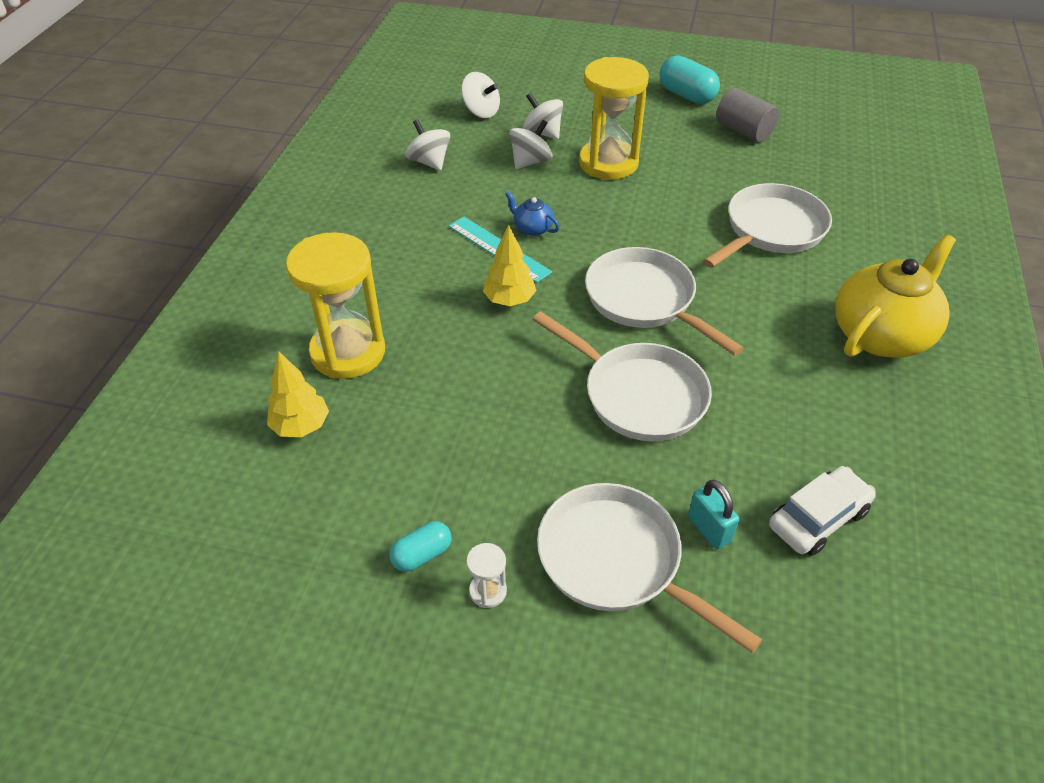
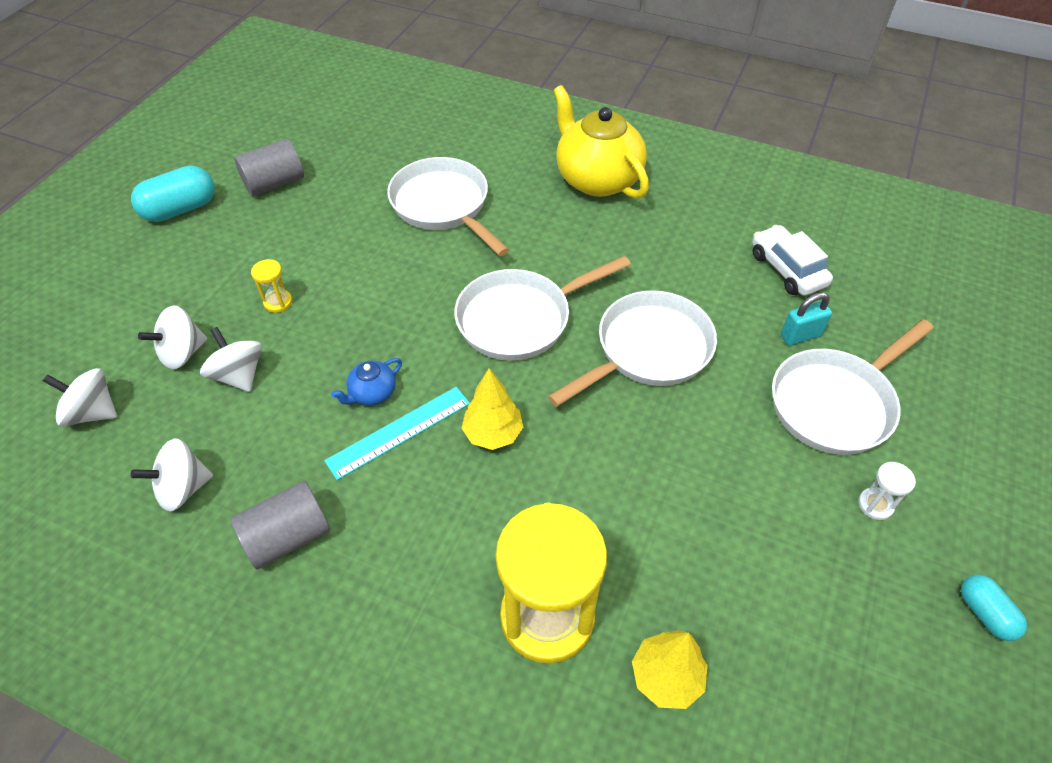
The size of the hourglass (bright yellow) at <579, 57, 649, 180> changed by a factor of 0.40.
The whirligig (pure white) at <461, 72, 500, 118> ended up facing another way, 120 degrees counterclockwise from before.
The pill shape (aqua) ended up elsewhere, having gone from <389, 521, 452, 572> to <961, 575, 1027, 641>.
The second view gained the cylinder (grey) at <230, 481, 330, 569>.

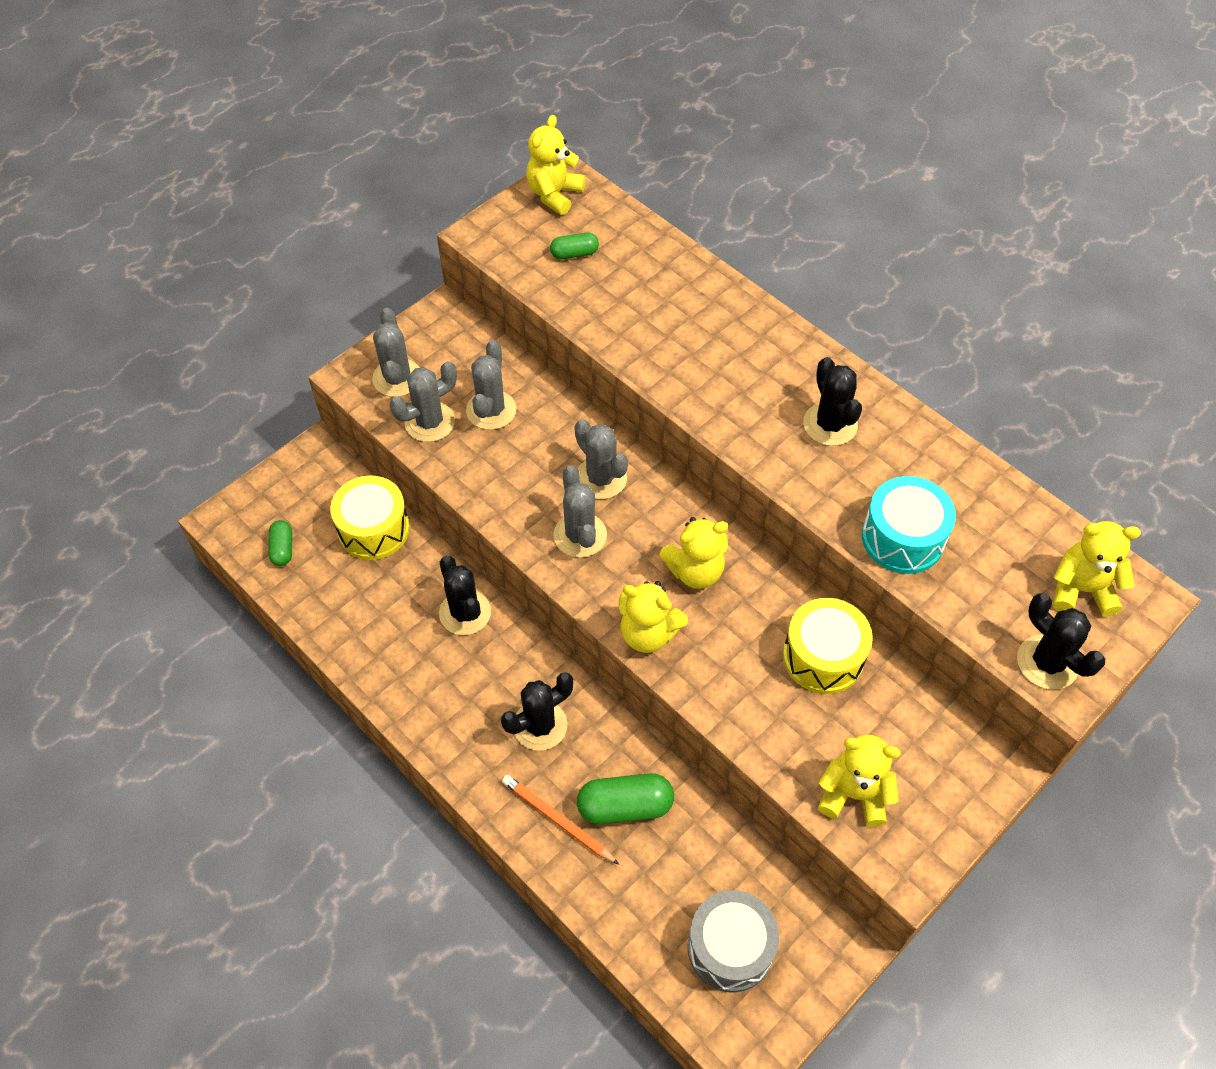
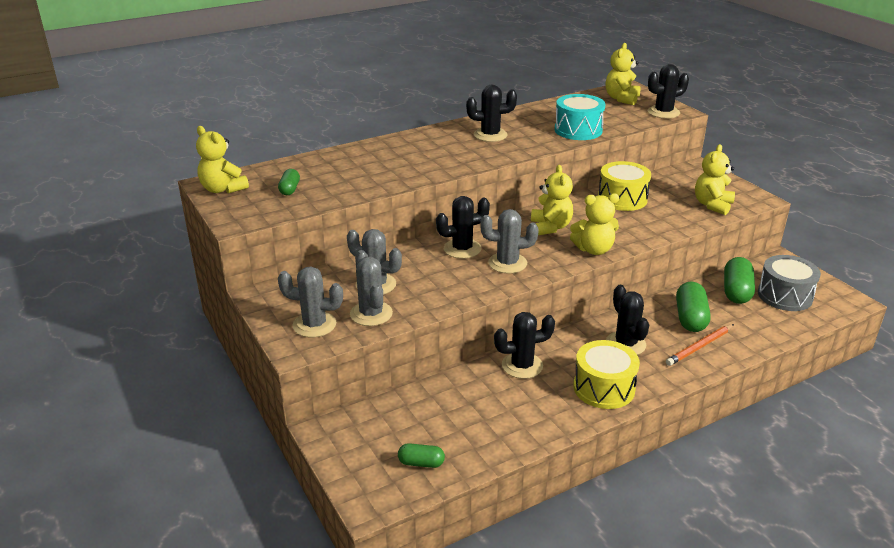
What was the prickly plant (grey) at <574, 419, 628, 499> turned into the prickly plant (black) at <436, 196, 490, 259>.
The drum (bright yellow) ended up elsewhere, having gone from <330, 475, 410, 560> to <573, 340, 640, 409>.
The stuffed bear (bright yellow) at <619, 581, 688, 653> ended up facing another way, 45 degrees clockwise from before.
The second view gained the pill shape (emerald) at <724, 257, 755, 304>.

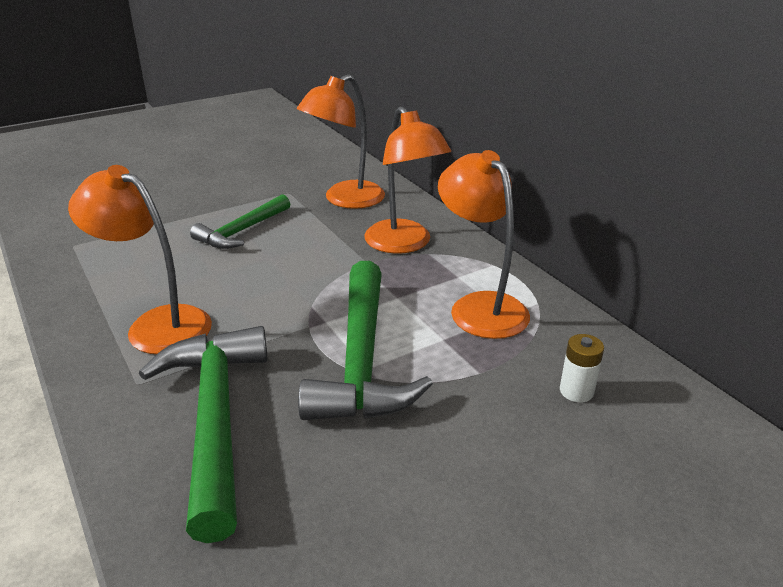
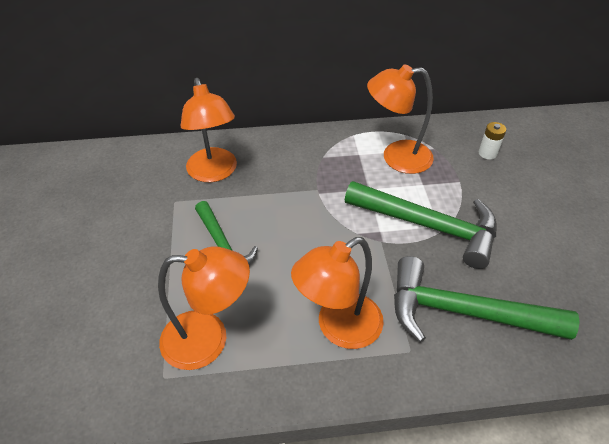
The lamp (bright orange) ended up elsewhere, having gone from <364, 106, 451, 254> to <158, 247, 250, 370>.

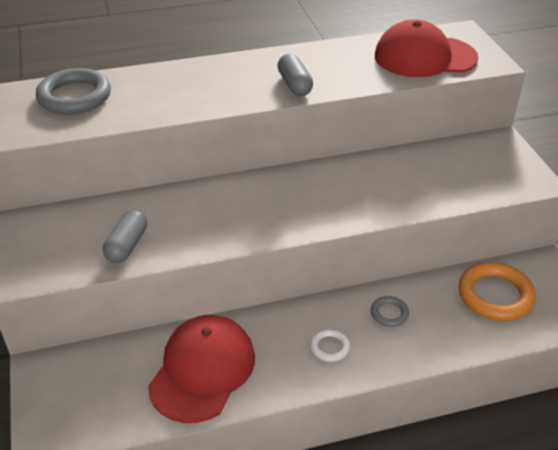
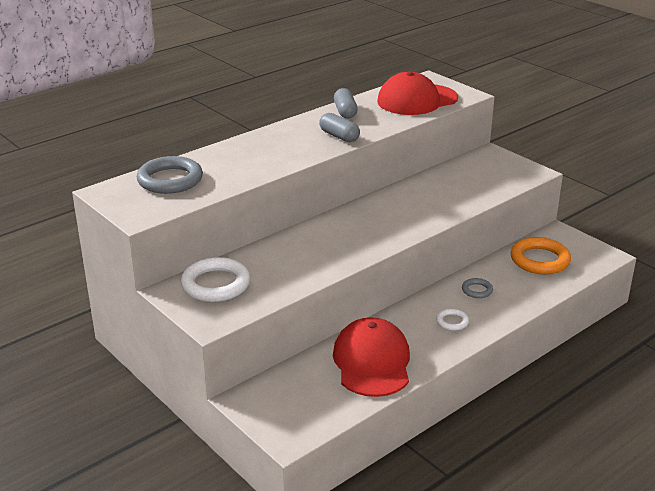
The pill shape (grey) ended up elsewhere, having gone from <103, 210, 147, 263> to <334, 88, 358, 119>.
The second view gained the torus (pure white) at <181, 257, 250, 302>.

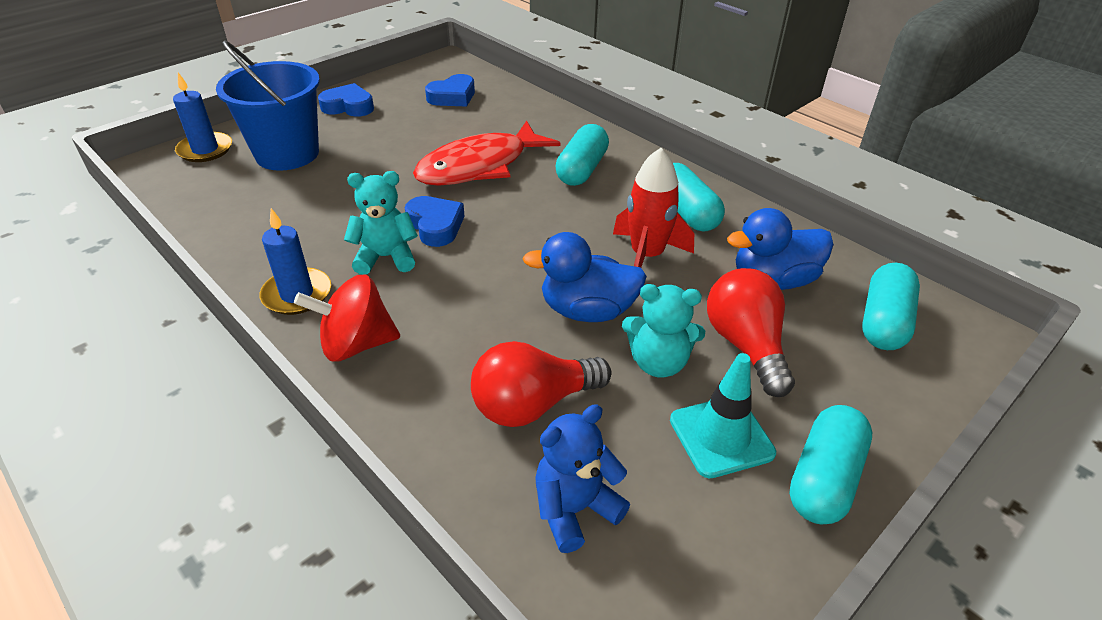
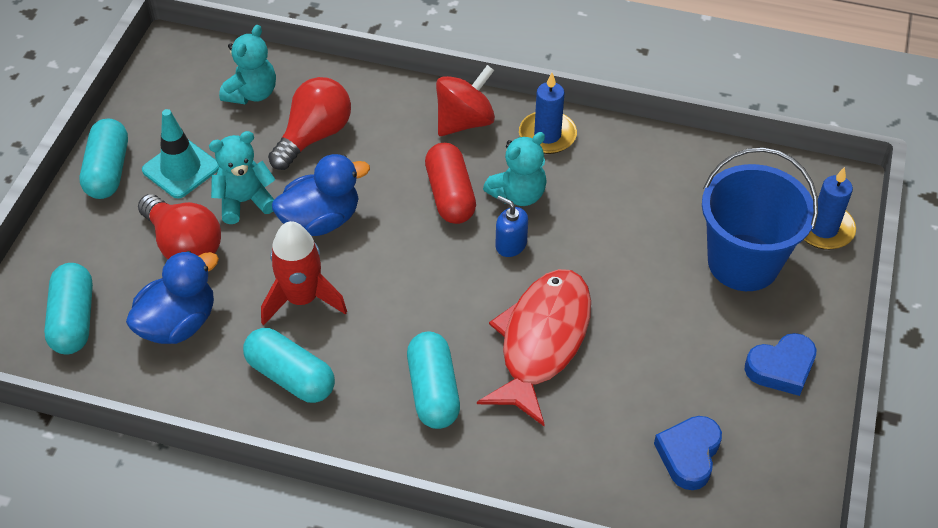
Where the love heart (blue) stood at <405, 196, 465, 247>, the soap pump (blue) came to stand at <495, 196, 528, 257>.
What was the stuffed bear (blue) at <535, 404, 630, 553> turned into the stuffed bear (aqua) at <219, 25, 276, 104>.
The second view gained the pill shape (red) at <425, 143, 476, 224>.

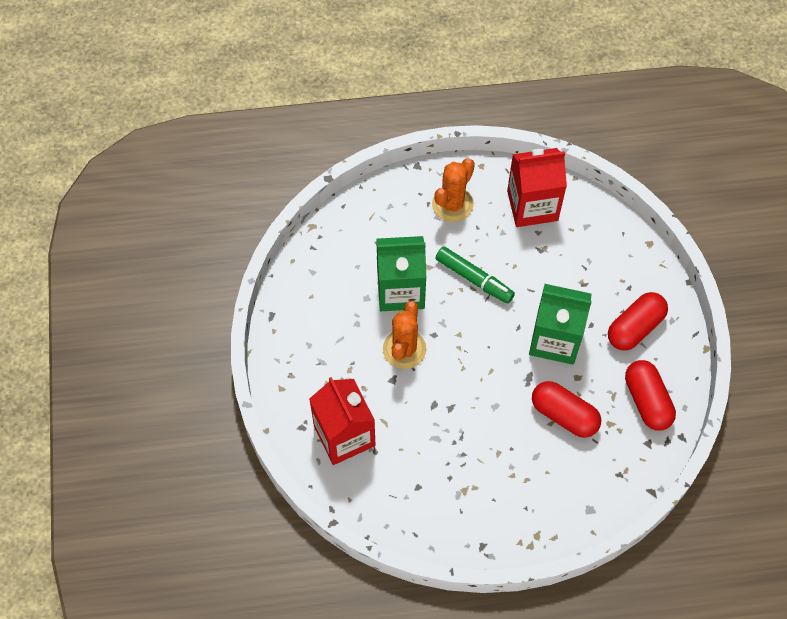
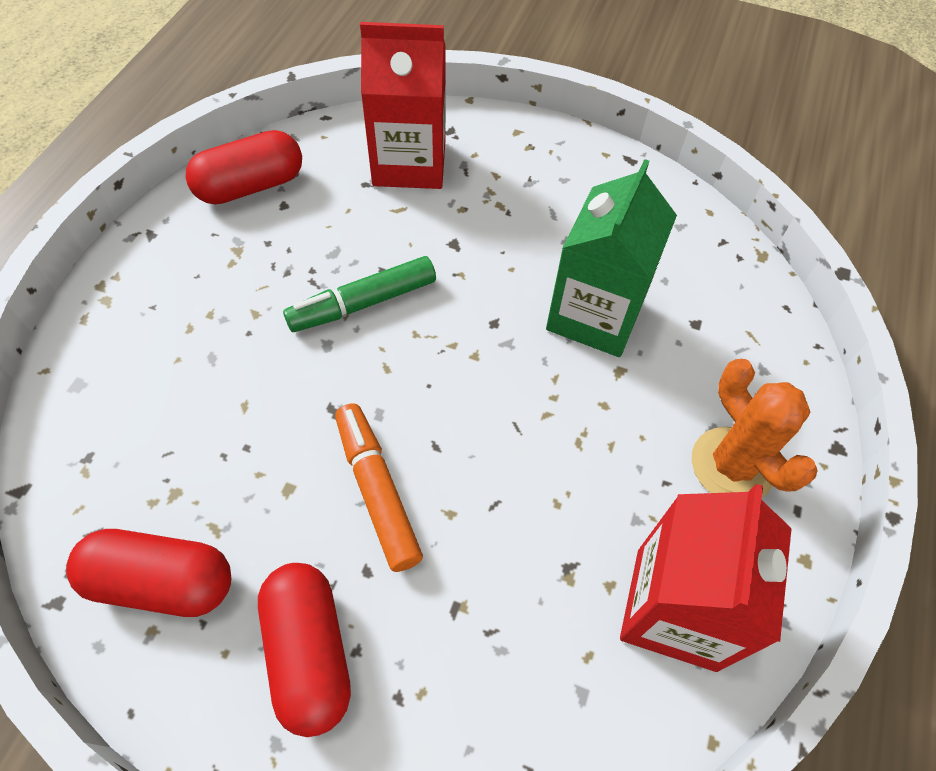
The felt pen (emerald) ended up elsewhere, having gone from <436, 246, 515, 304> to <283, 256, 436, 332>.
Where the milk carton (emerald) stood at <529, 284, 592, 365>, the felt pen (bright orange) came to stand at <335, 403, 423, 572>.
The second view lost the prickly plant (bright orange) at <383, 301, 426, 369>.
The pill shape (red) ended up elsewhere, having gone from <532, 381, 601, 438> to <186, 130, 302, 204>.

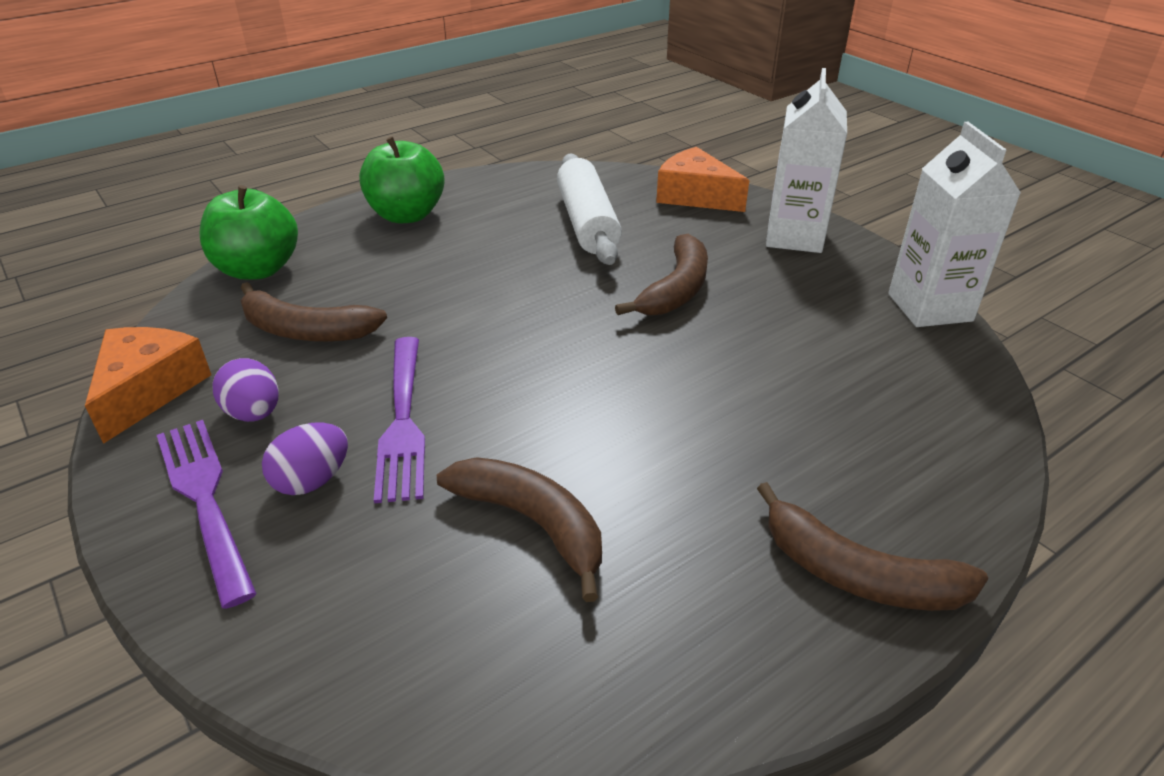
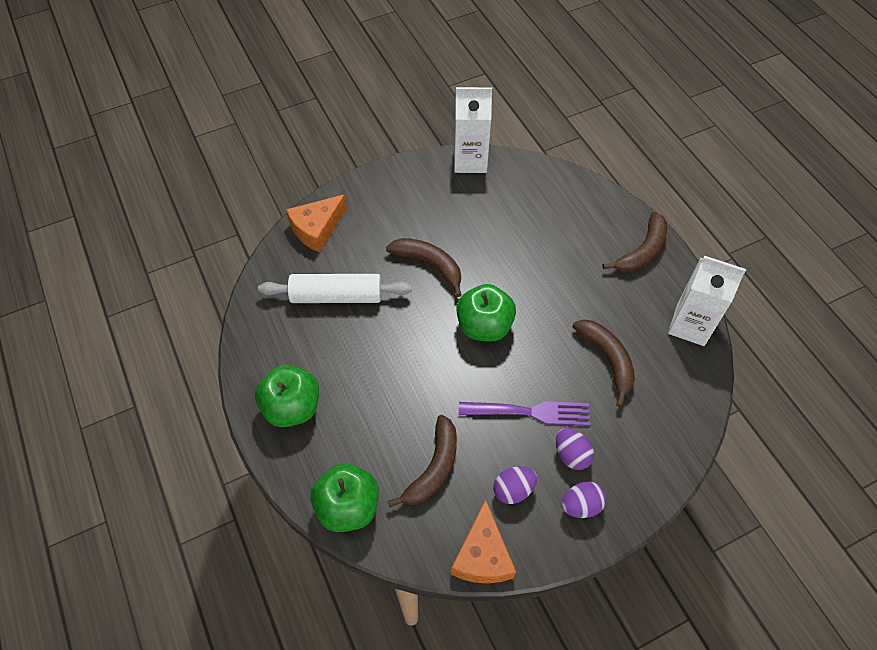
The milk carton (pure white) ended up elsewhere, having gone from <766, 68, 847, 253> to <668, 256, 746, 346>.
The cheese wedge (bright orange) at <85, 327, 211, 444> ended up facing another way, 105 degrees counterclockwise from before.
Where the dinner fork (violet) stood at <157, 420, 257, 609>, the egg (violet) came to stand at <562, 481, 606, 518>.
The banana (dark brown) at <437, 457, 602, 602> ended up facing another way, 105 degrees clockwise from before.
The second view gained the toy apple (emerald) at <456, 284, 516, 342>.

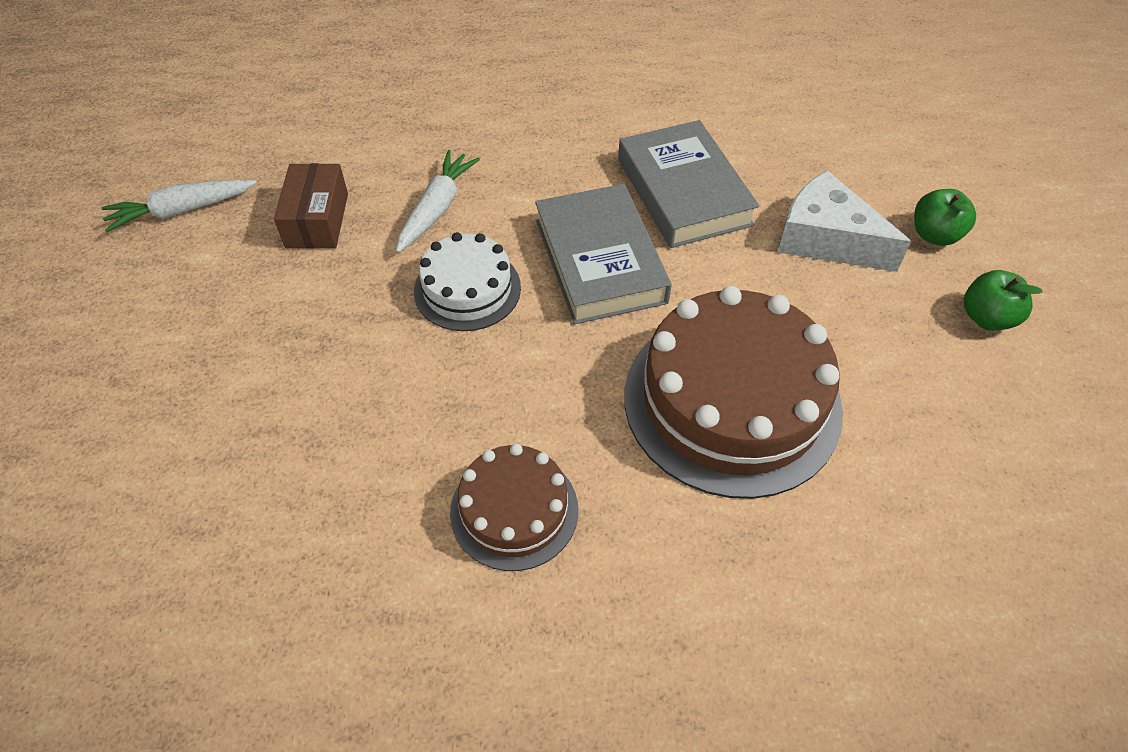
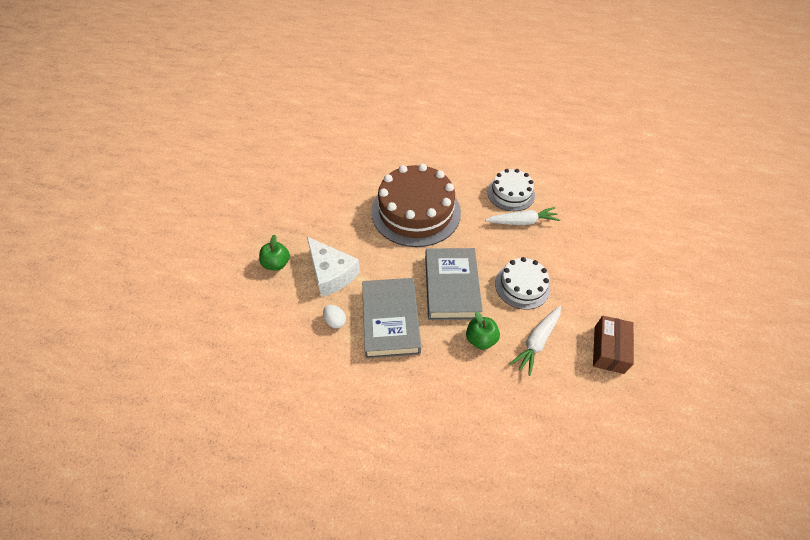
The toy carrot (pure white) ended up elsewhere, having gone from <102, 179, 257, 233> to <485, 207, 560, 225>.
The toy apple (emerald) ended up elsewhere, having gone from <964, 270, 1043, 331> to <466, 311, 500, 350>.
What was the cake (dark brown) at <450, 444, 578, 571> turned into the cake (pure white) at <487, 169, 535, 211>.
The second view gained the egg (pure white) at <323, 305, 346, 328>.

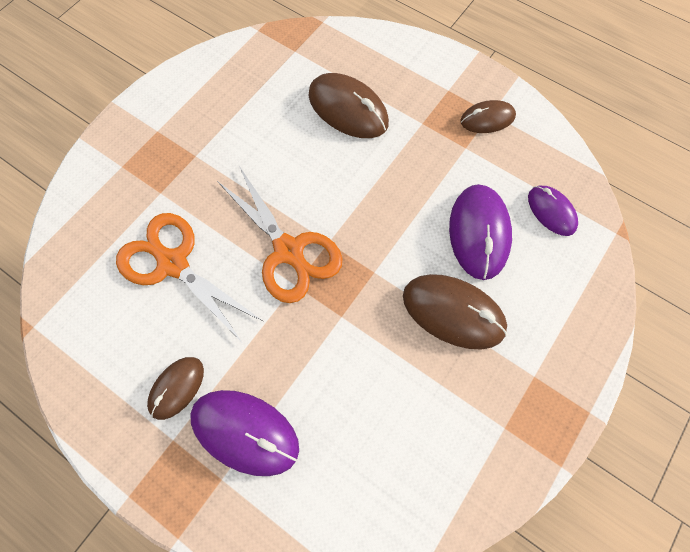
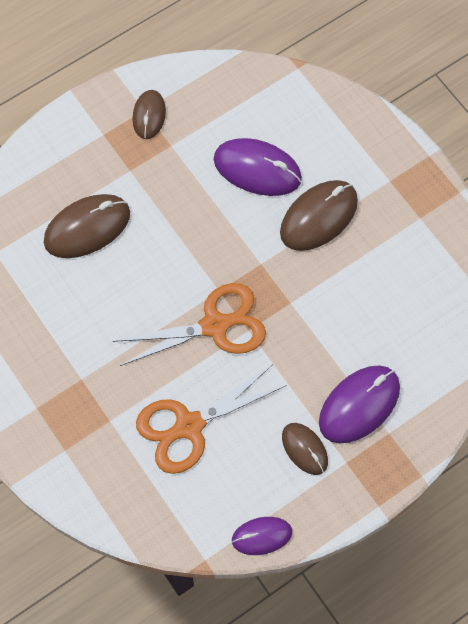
The computer mouse (violet) ended up elsewhere, having gone from <528, 186, 578, 236> to <232, 517, 292, 555>.

